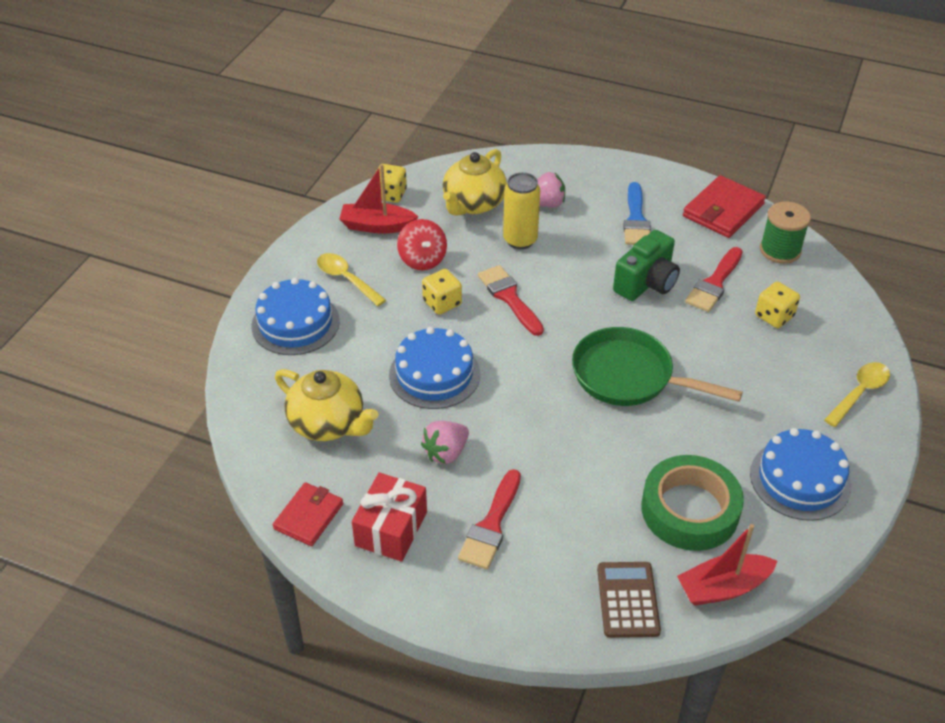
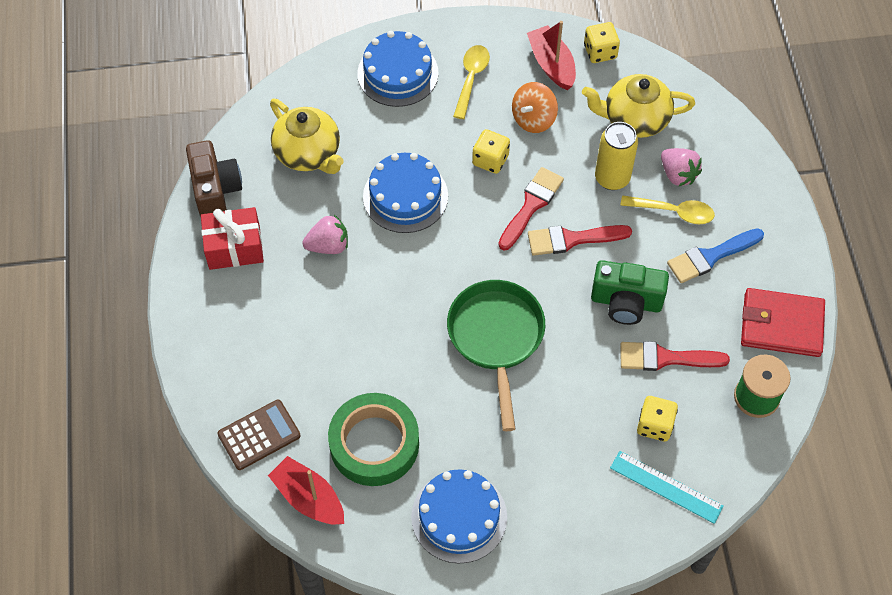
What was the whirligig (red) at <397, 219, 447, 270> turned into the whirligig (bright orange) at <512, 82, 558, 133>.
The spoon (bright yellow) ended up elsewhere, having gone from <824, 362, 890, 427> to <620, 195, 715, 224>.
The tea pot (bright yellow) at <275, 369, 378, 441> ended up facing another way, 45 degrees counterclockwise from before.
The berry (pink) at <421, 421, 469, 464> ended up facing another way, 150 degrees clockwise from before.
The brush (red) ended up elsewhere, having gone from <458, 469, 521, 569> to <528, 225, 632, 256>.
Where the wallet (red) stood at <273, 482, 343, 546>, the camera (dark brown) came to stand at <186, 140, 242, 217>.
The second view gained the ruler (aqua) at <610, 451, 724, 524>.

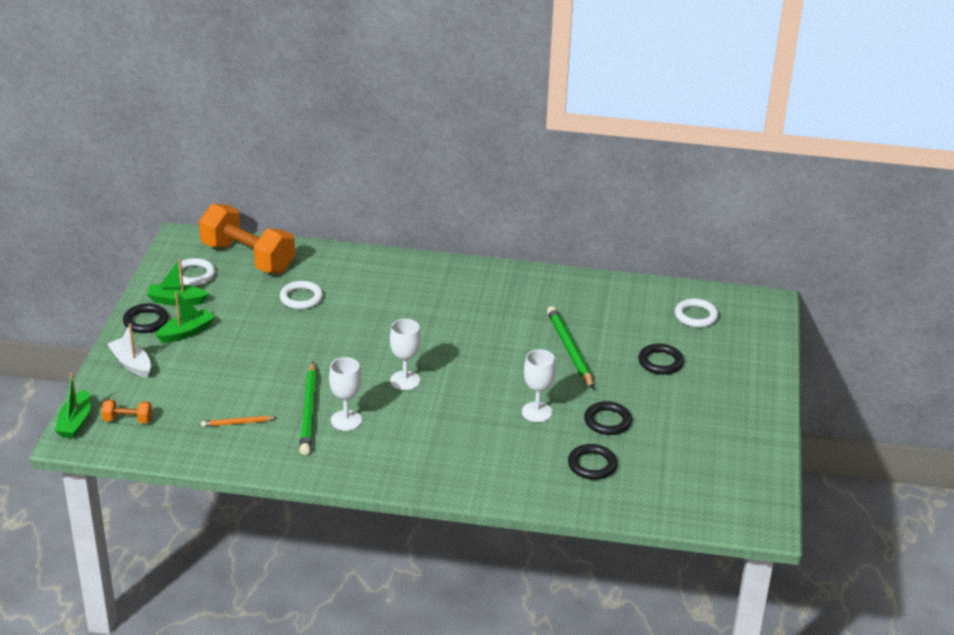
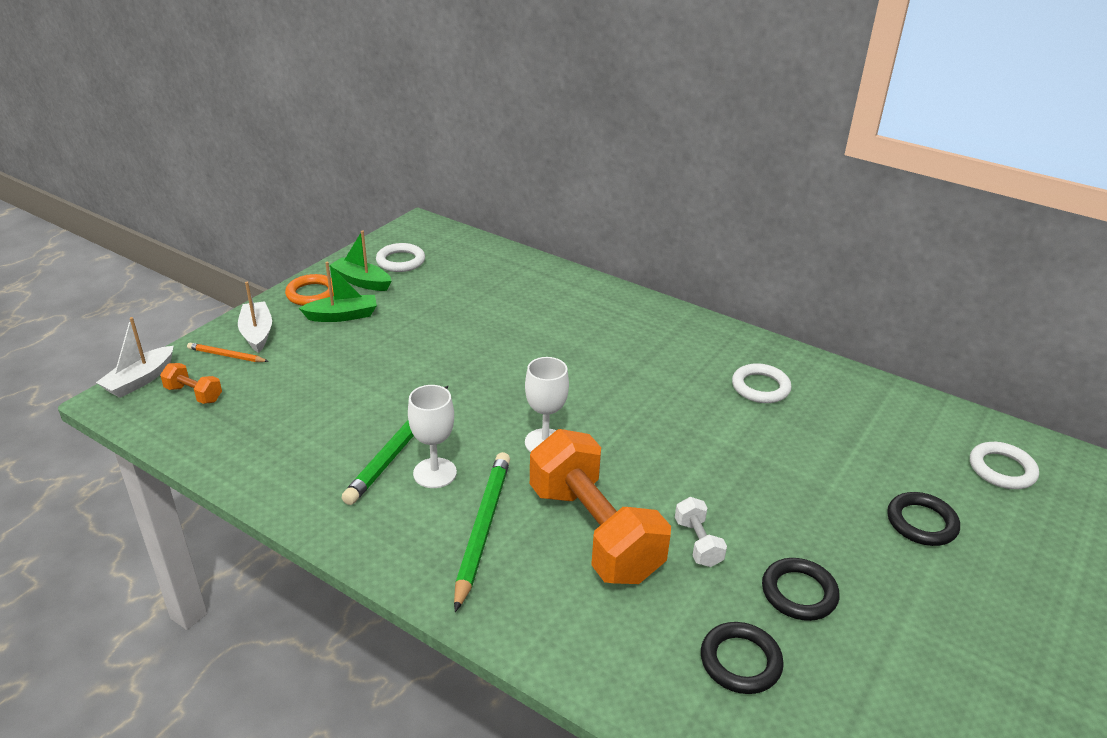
The free weight (bright orange) ended up elsewhere, having gone from <199, 204, 295, 273> to <530, 429, 671, 584>.
The torus (pure white) ended up elsewhere, having gone from <280, 281, 323, 309> to <732, 363, 792, 403>.
What was the torus (black) at <123, 303, 168, 333> turned into the torus (bright orange) at <285, 274, 334, 306>.
The lead pencil (emerald) ended up elsewhere, having gone from <547, 306, 594, 389> to <454, 452, 510, 612>.
Where the goblet (pure white) stood at <522, 349, 556, 422>, the free weight (pure white) came to stand at <675, 497, 727, 567>.
What was the toy boat (emerald) at <55, 373, 91, 438> turned into the toy boat (pure white) at <96, 317, 174, 398>.
The lead pencil (bright orange) ended up elsewhere, having gone from <201, 416, 277, 427> to <187, 343, 269, 362>.

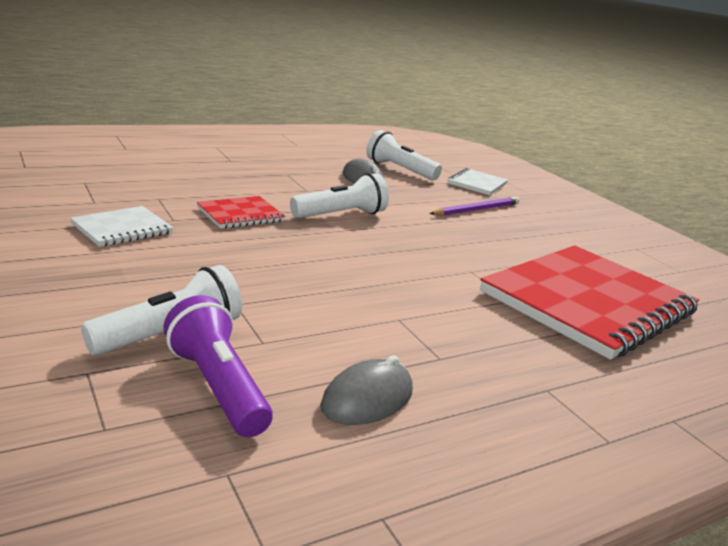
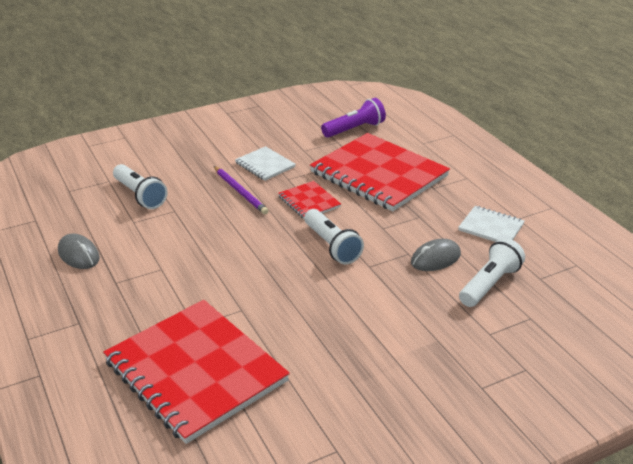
The exercise book (pure white) ended up elsewhere, having gone from <448, 168, 508, 195> to <458, 206, 525, 242>.
The lead pencil (violet) ended up elsewhere, having gone from <429, 197, 520, 216> to <214, 166, 268, 214>.
The torch (violet) ended up elsewhere, having gone from <163, 295, 273, 437> to <321, 98, 386, 138>.
The second view gained the exercise book (red) at <310, 133, 450, 211>.

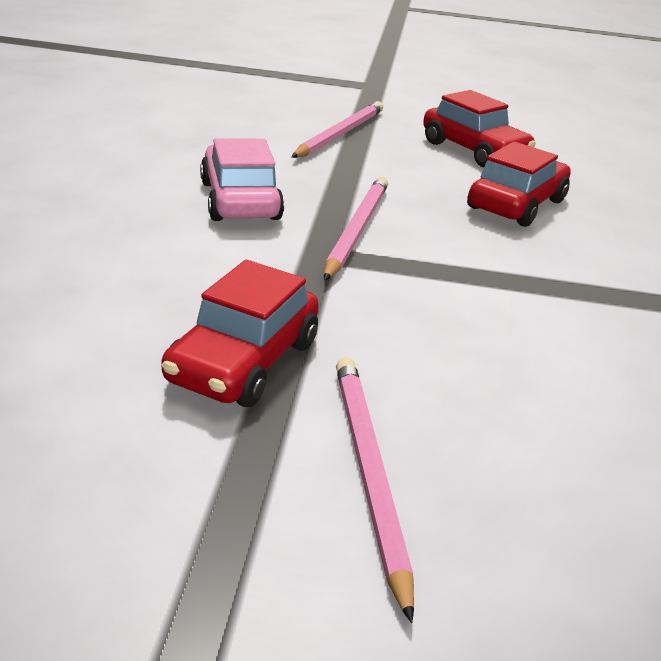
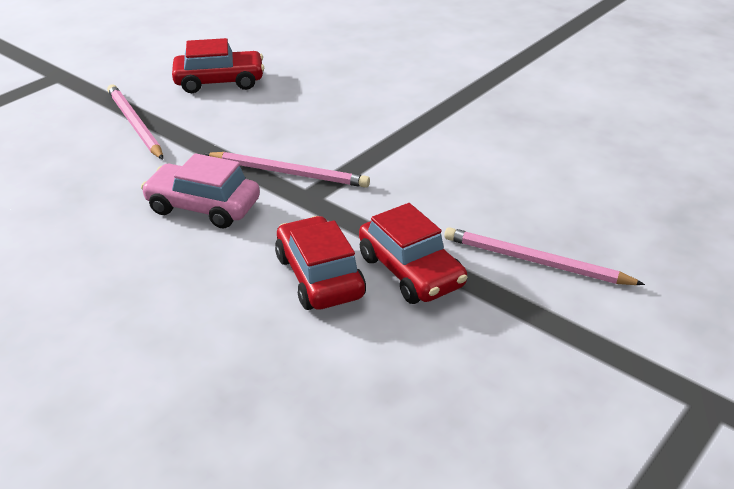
The car (red) ended up elsewhere, having gone from <467, 142, 571, 227> to <275, 216, 366, 310>.
The lead pencil (pink) at <324, 177, 388, 281> ended up facing another way, 150 degrees clockwise from before.

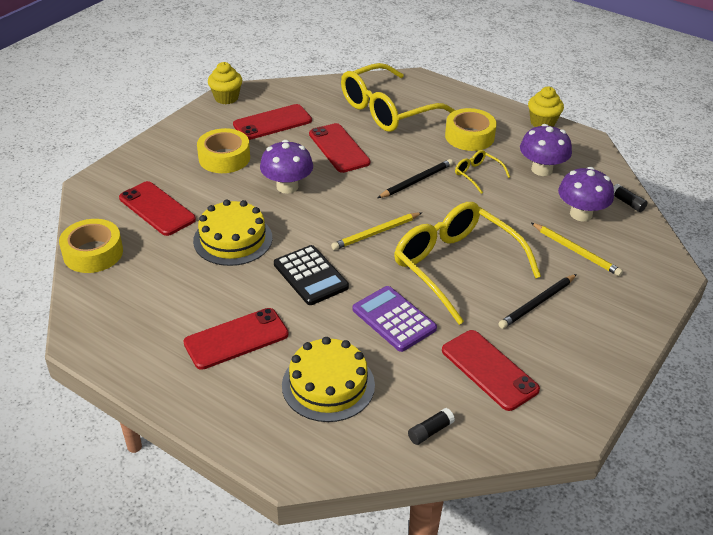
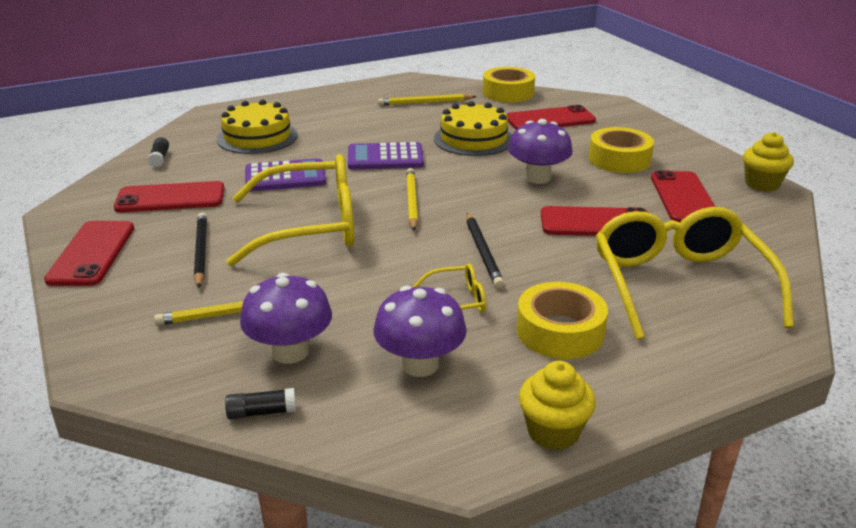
What was the pocket calculator (black) at <274, 245, 349, 305> turned into the pocket calculator (violet) at <348, 142, 424, 170>.
The mobile phone (red) ended up elsewhere, having gone from <183, 308, 289, 370> to <44, 221, 134, 286>.
The second view gained the lead pencil (bright yellow) at <378, 94, 477, 105>.

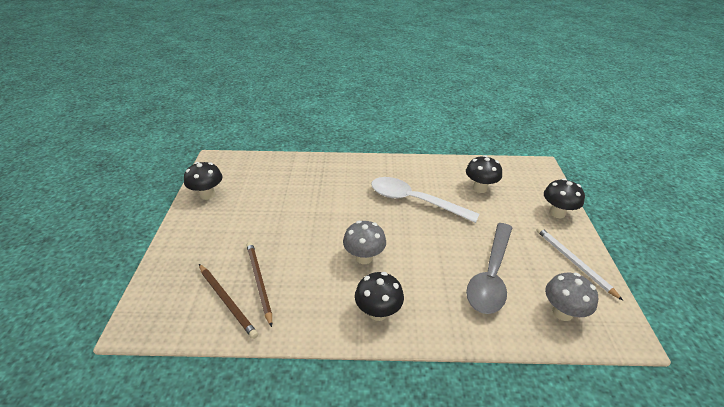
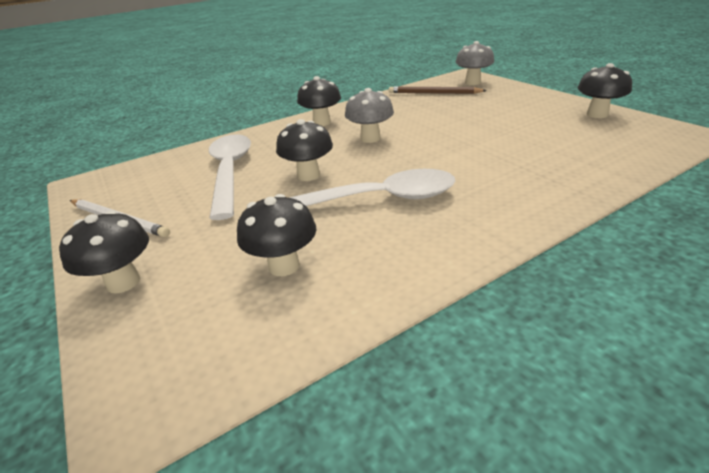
What was the spoon (grey) at <466, 223, 512, 314> turned into the spoon (pure white) at <209, 134, 251, 220>.
The second view lost the lead pencil (dark brown) at <246, 242, 272, 327>.
The toadstool (grey) ended up elsewhere, having gone from <545, 273, 598, 321> to <455, 41, 494, 85>.
The second view gained the toadstool (black) at <276, 119, 333, 181>.

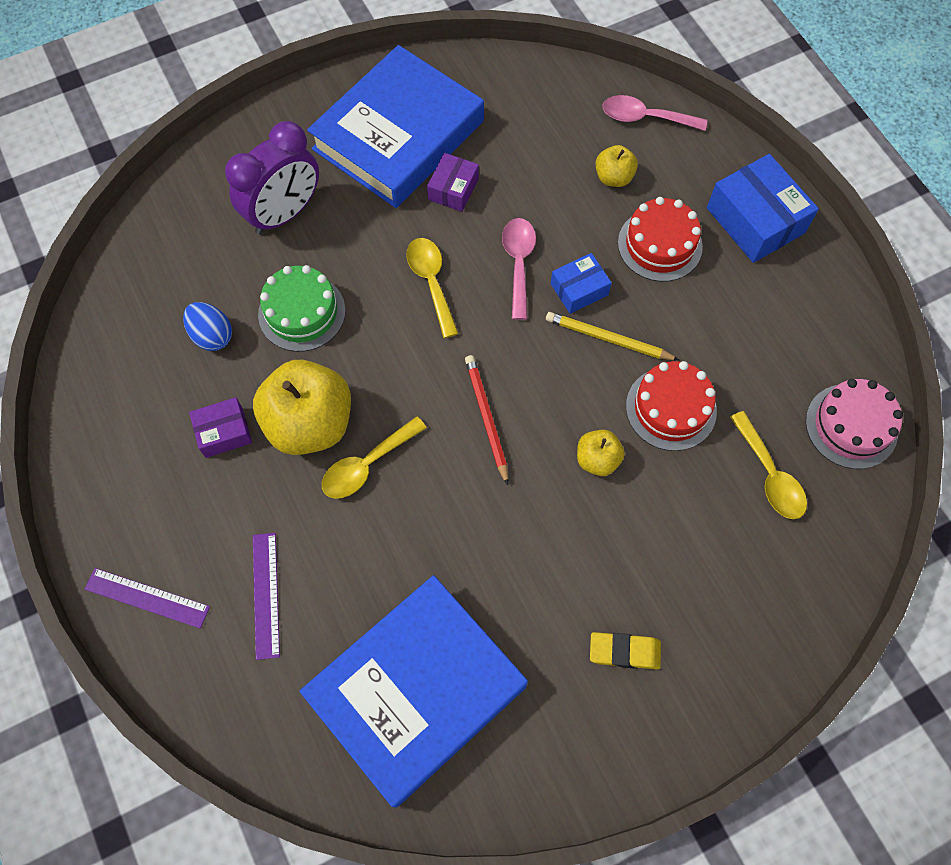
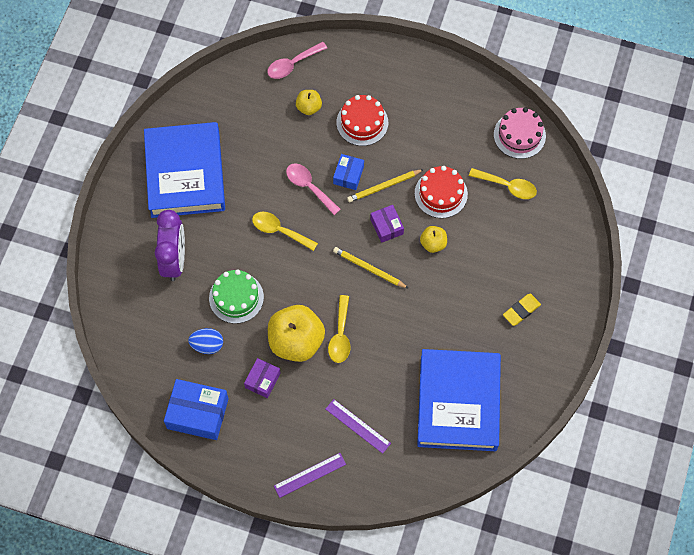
The box (violet) ended up elsewhere, having gone from <427, 153, 479, 212> to <370, 205, 404, 243>.
The box (blue) ended up elsewhere, having gone from <707, 154, 819, 263> to <164, 379, 229, 440>.
What was the lead pencil (red) at <465, 355, 508, 485> turned into the lead pencil (bright yellow) at <333, 247, 409, 289>.

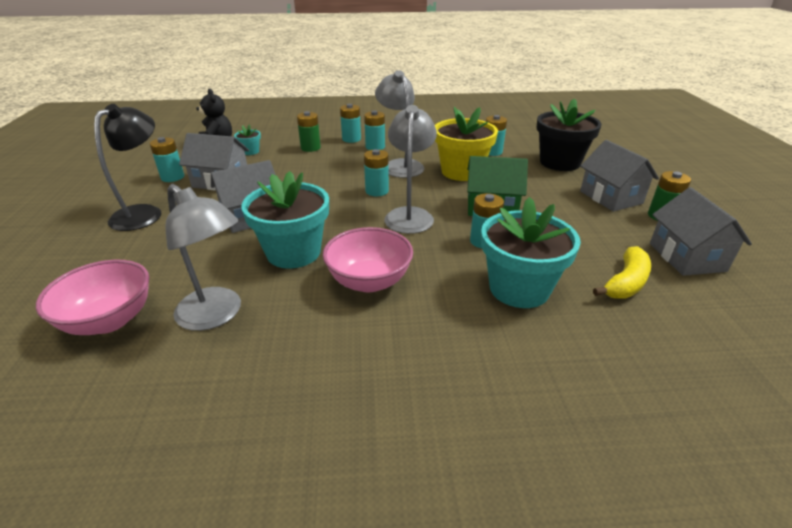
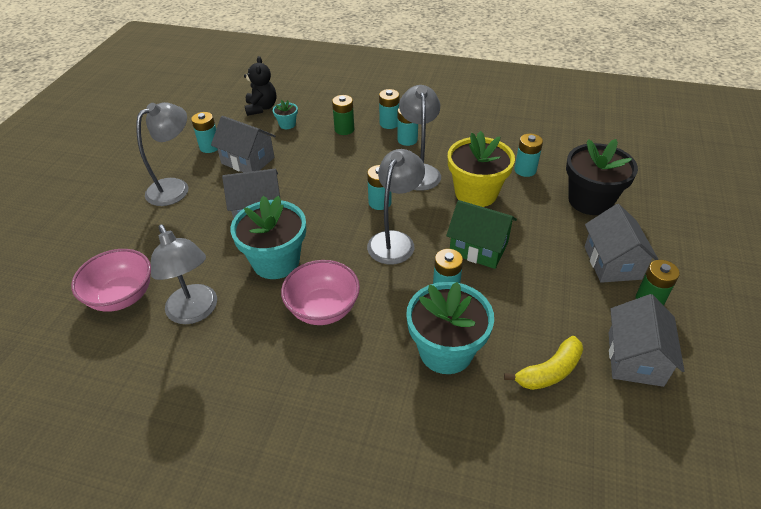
What was the lamp (black) at <94, 104, 161, 231> turned into the lamp (grey) at <136, 102, 188, 206>.

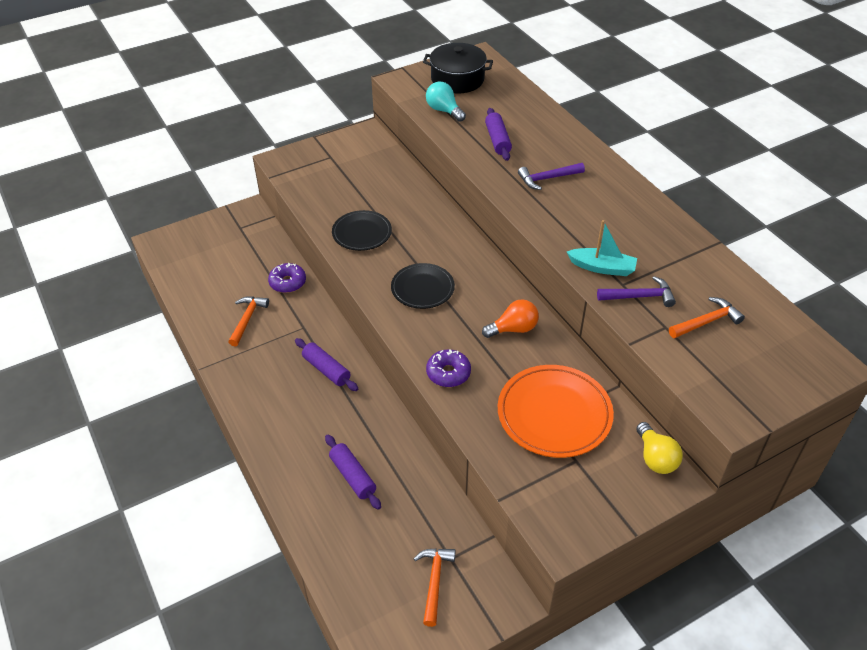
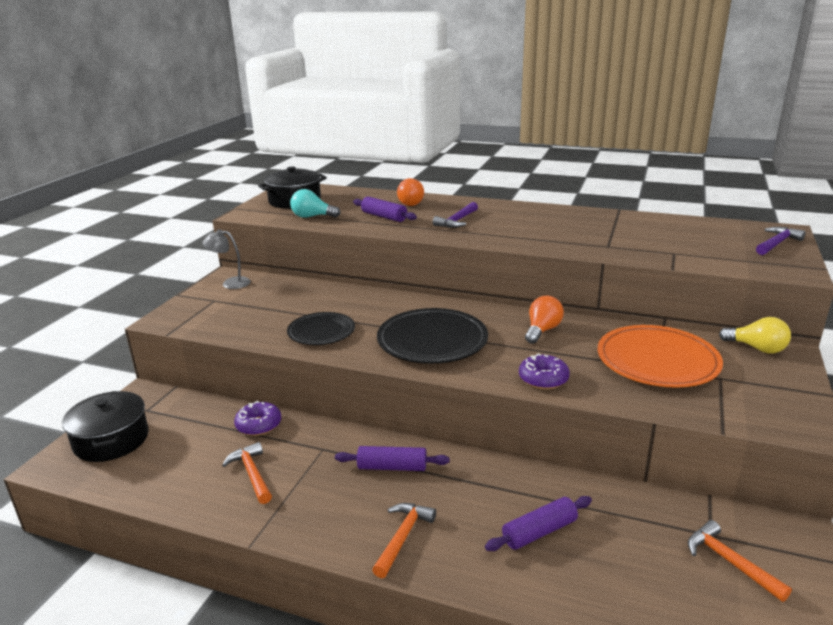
The second view lost the toy boat (aqua) at <567, 220, 637, 276>.
The size of the flat dish (black) at <391, 263, 455, 309> changed by a factor of 1.59.
The carpenter's hammer (violet) ended up elsewhere, having gone from <597, 276, 676, 307> to <756, 227, 806, 255>.
The carpenter's hammer (bright orange) ended up elsewhere, having gone from <669, 297, 745, 338> to <372, 503, 436, 578>.
The pastry roller (violet) at <325, 435, 381, 510> ended up facing another way, 45 degrees counterclockwise from before.
The second view gained the light bulb (bright orange) at <397, 178, 424, 206>.
The second view gained the lamp (grey) at <203, 229, 251, 289>.
The second view gained the stockpot (black) at <62, 391, 149, 462>.

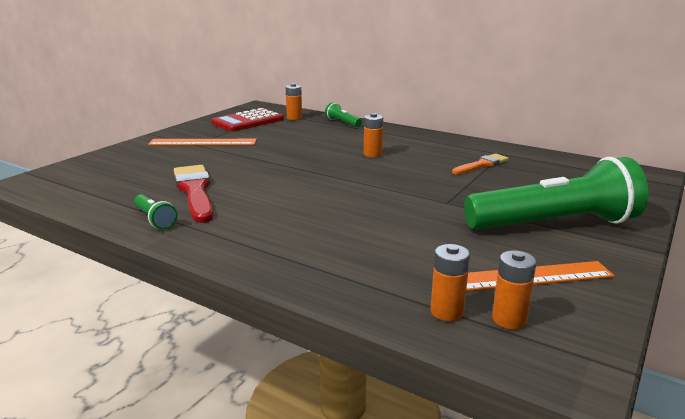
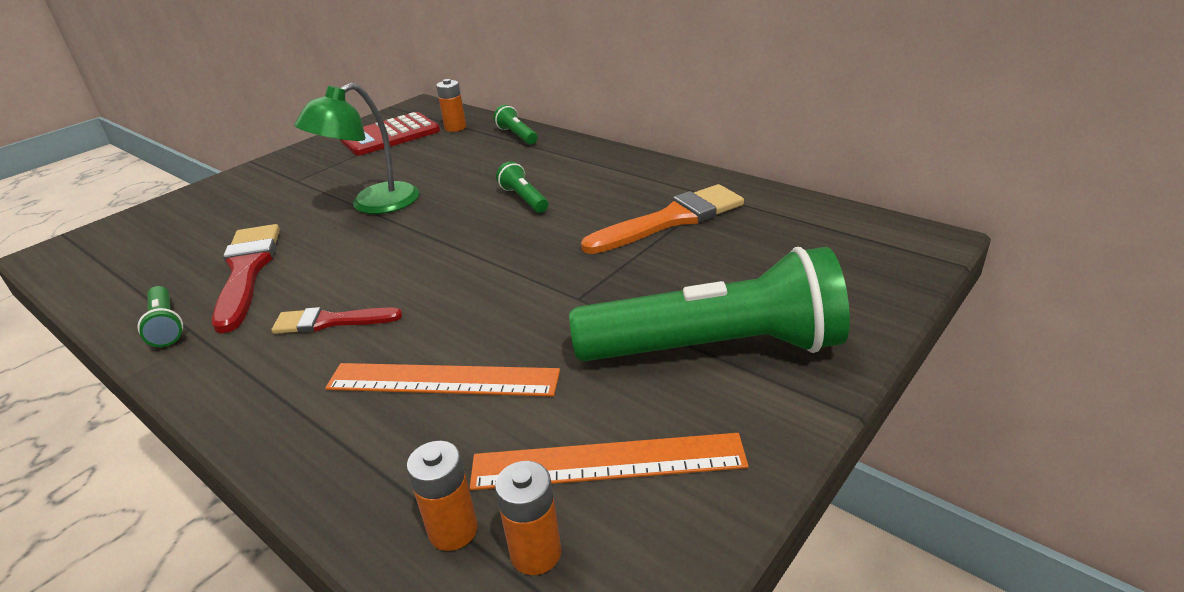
Where the power cell (bright orange) stood at <364, 113, 383, 157>, the torch (emerald) came to stand at <496, 161, 548, 213>.
The ruler (bright orange) ended up elsewhere, having gone from <148, 139, 257, 145> to <325, 363, 560, 396>.
The size of the brush (bright orange) at <452, 153, 509, 175> changed by a factor of 1.65.
The second view gained the lamp (emerald) at <294, 83, 419, 214>.
The second view gained the brush (red) at <271, 307, 402, 334>.

